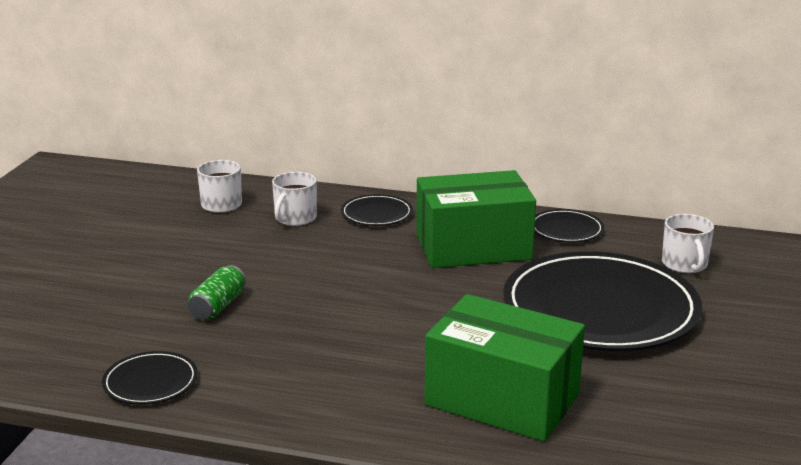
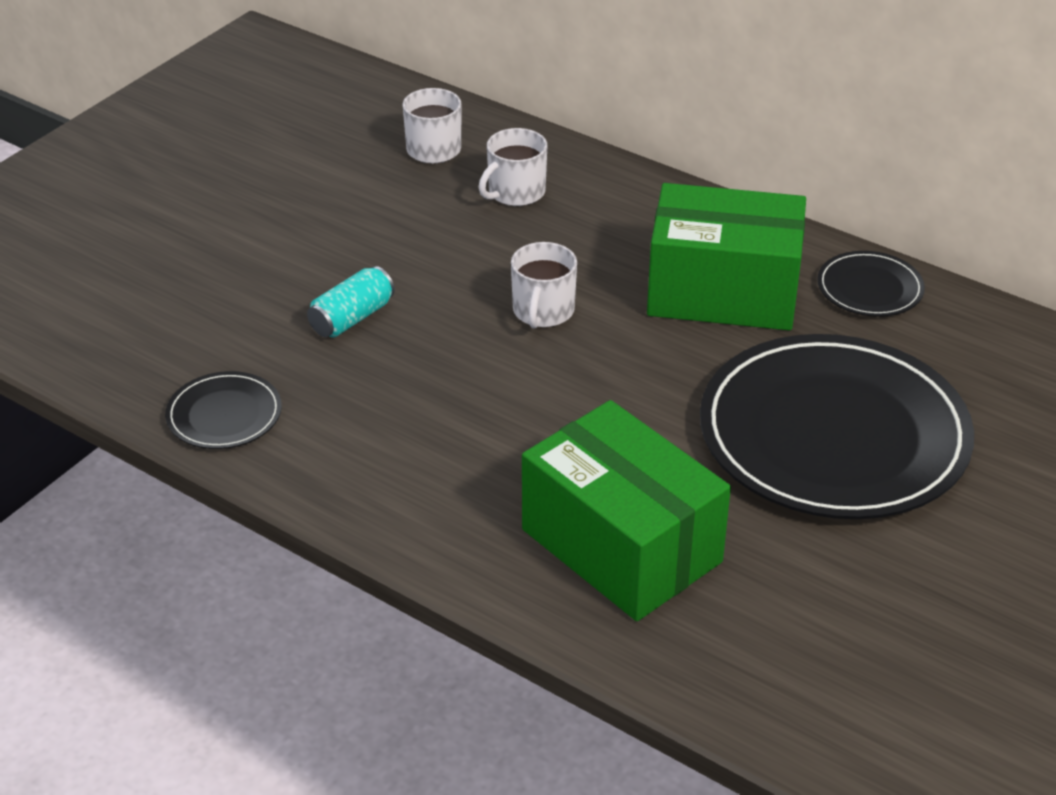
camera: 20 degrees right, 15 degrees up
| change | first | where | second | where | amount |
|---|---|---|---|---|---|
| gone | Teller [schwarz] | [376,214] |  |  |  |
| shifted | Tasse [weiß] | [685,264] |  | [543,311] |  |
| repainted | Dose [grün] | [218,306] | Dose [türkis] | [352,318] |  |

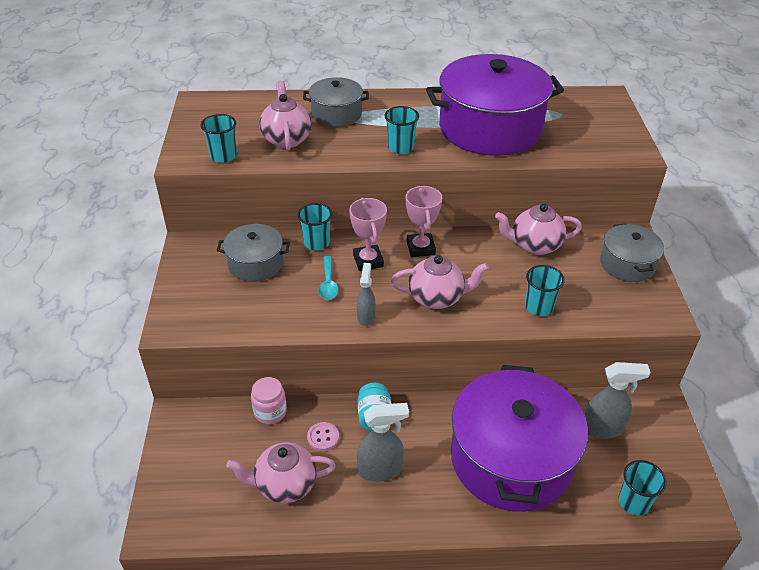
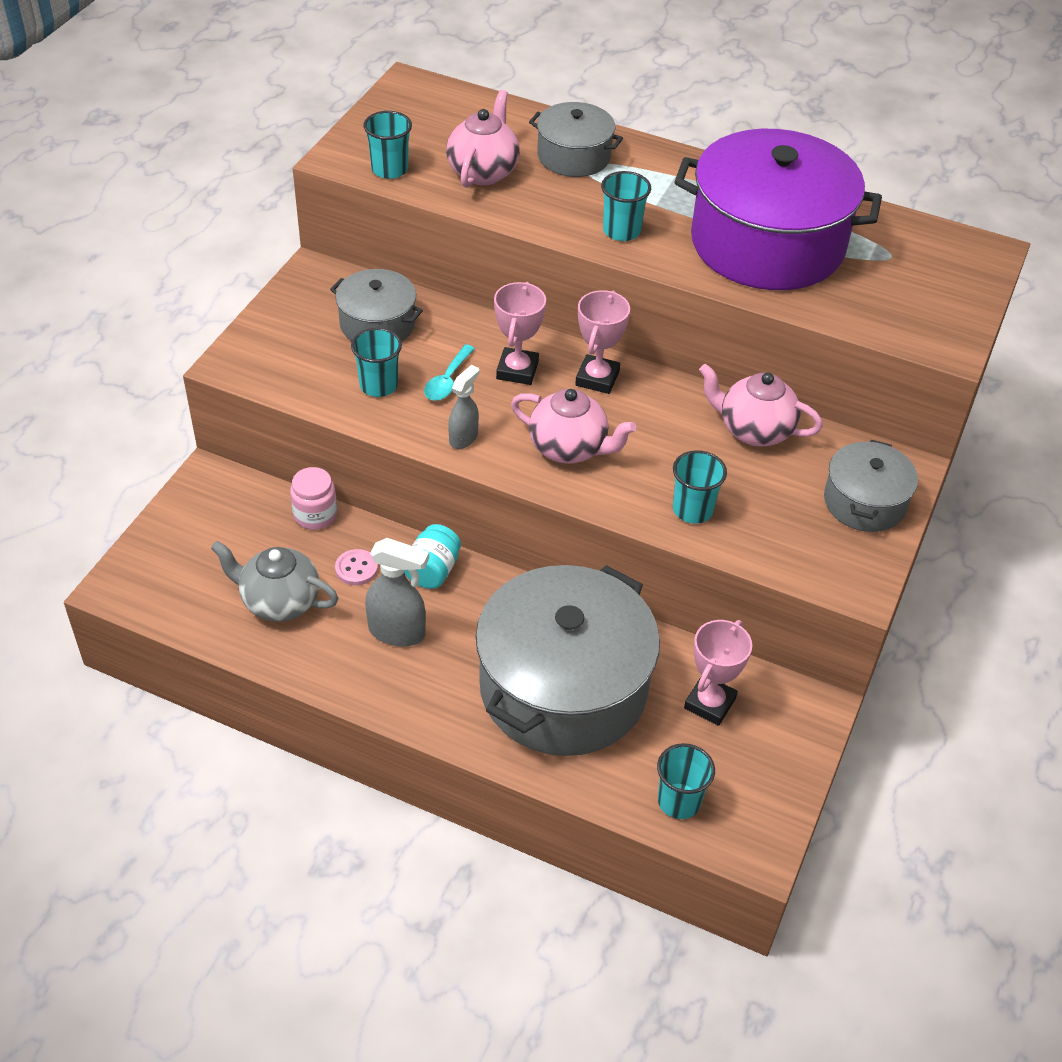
camera: 25 degrees right, 5 degrees up
| change | first | where | second | where | amount |
|---|---|---|---|---|---|
| shifted | Becher [türkis] | [316,243] |  | [378,385] |  |
| swapped | Sprühflasche [grau] | [602,428] | Pokal [rosa] | [709,703] |  |
| repainted | Kochtopf [lila] | [511,459] | Kochtopf [grau] | [563,687] |  |
| repainted | Teekanne [rosa] | [285,485] | Teekanne [grau] | [279,602] |  |

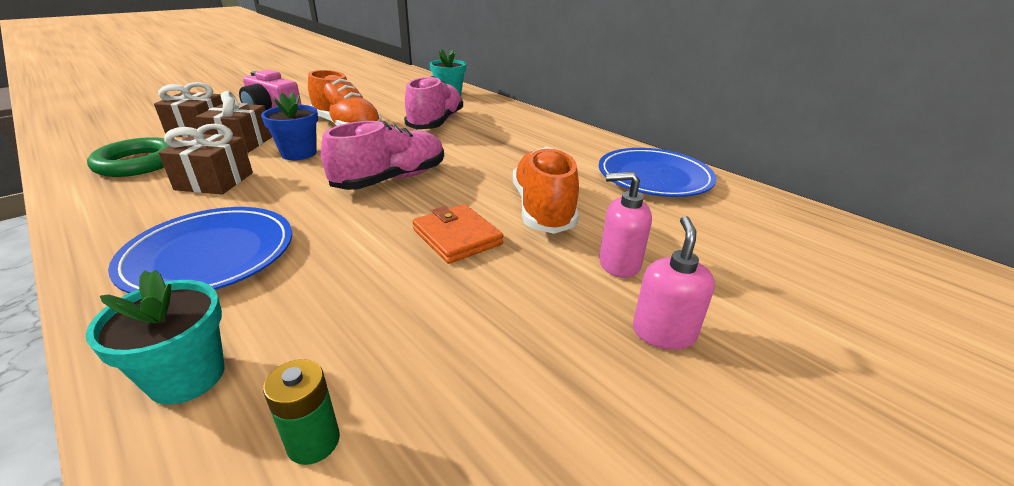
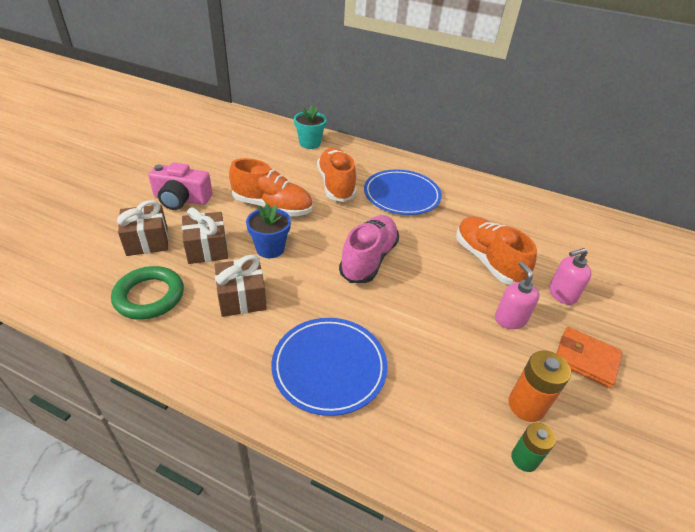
camera: 25 degrees left, 10 degrees up
| change | first | where | second | where | amount |
|---|---|---|---|---|---|
| repainted | Schuh [rosa] | [435,123] | Schuh [orange] | [336,185] |  |
| shifted | Teller [blau] | [654,177] |  | [401,195] |  |
| shifted | Geldbörse [orange] | [457,237] |  | [585,359] |  |
| shifted | Seifenspender [rosa] | [663,332] |  | [510,319] |  |
| gone | Blumentopf [türkis] | [187,377] |  |  |  |
| new |  |  | Batterie [orange] | [526,405] |  |

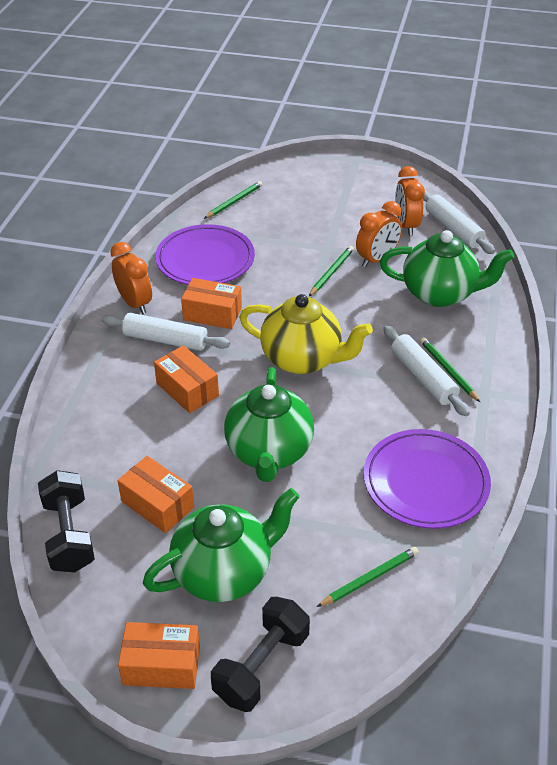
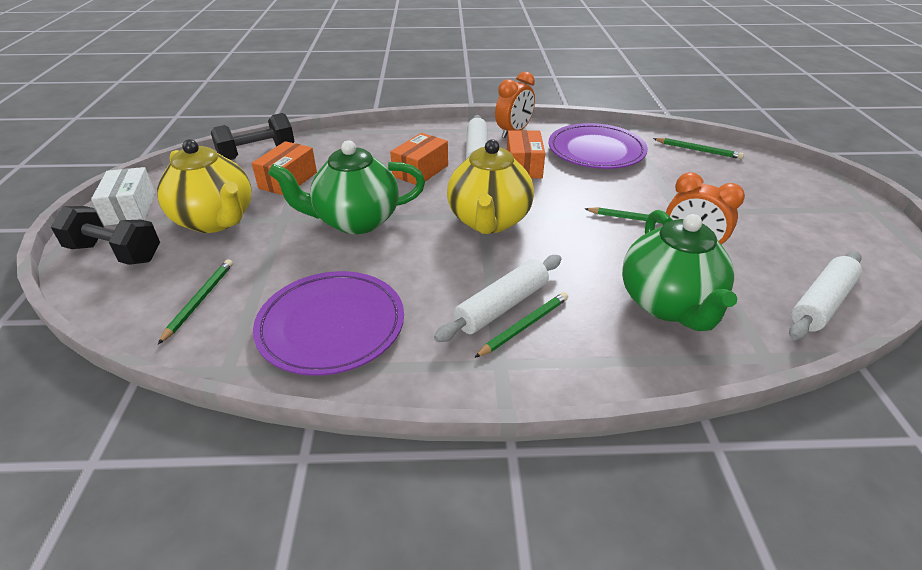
camera: 75 degrees right, 5 degrees down
| change | first | where | second | where | amount |
|---|---|---|---|---|---|
| gone | Wecker [orange] | [406,225] |  |  |  |
| repainted | Teekanne [grün] | [224,572] | Teekanne [gelb] | [216,220] |  |
| rotated | Bleistift [grün] | [369,578] |  | [199,301] | 120 degrees counterclockwise |
| repainted | Schachtel [orange] | [161,665] | Schachtel [weiß] | [131,208] |  |

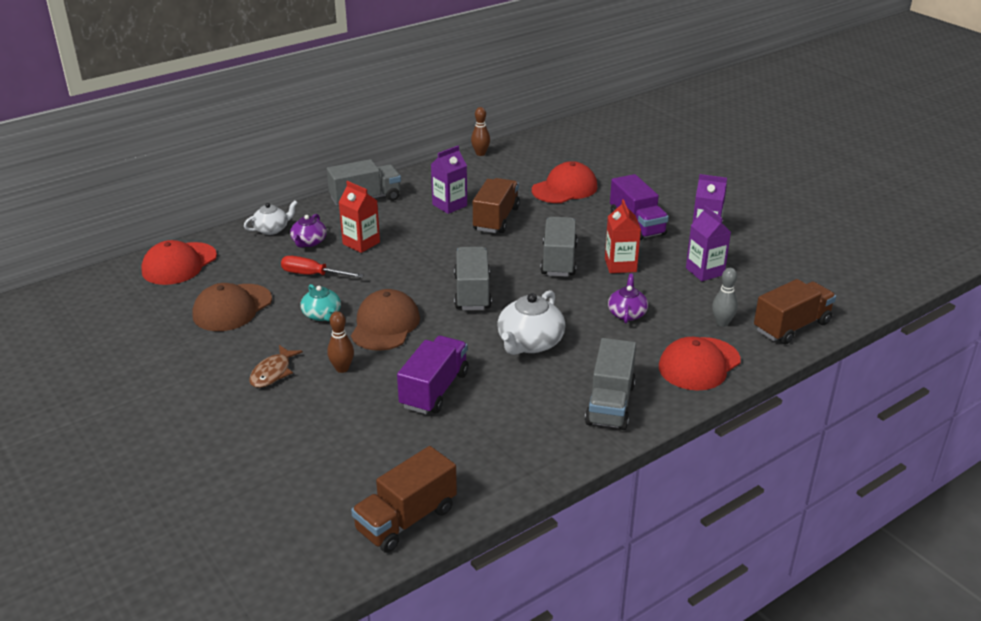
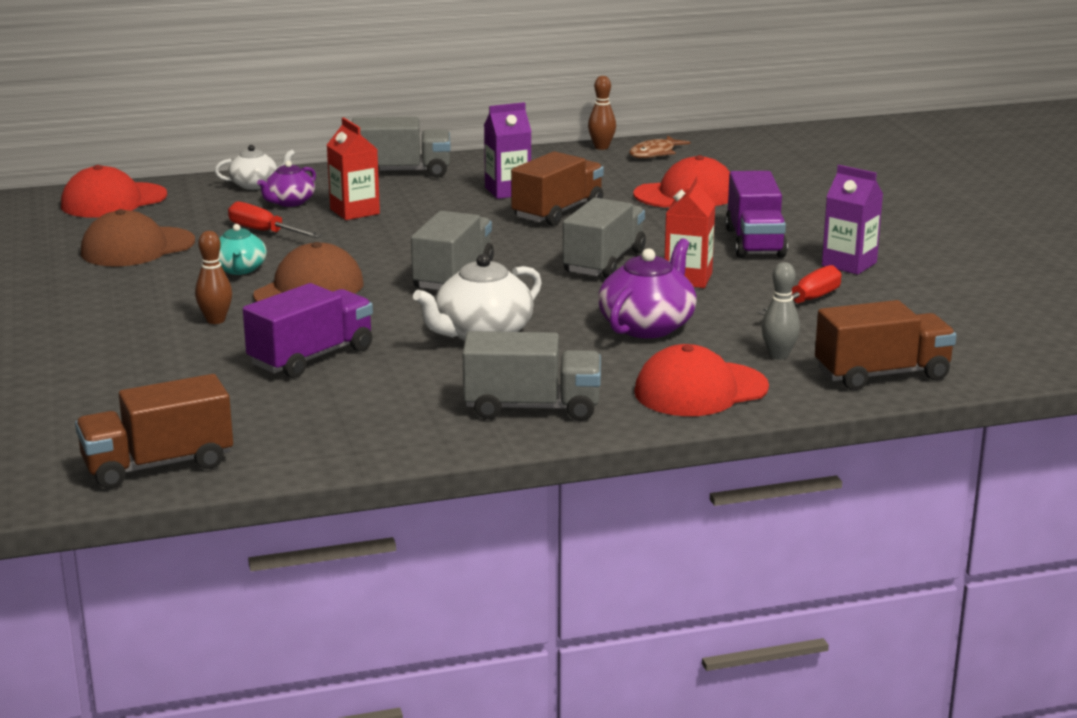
camera: 20 degrees right, 10 degrees down
| change | first | where | second | where | amount |
|---|---|---|---|---|---|
| swapped | Getränkekarton [lila] | [704,271] | Schraubenzieher [rot] | [807,301] |  |
| scaled | Teekanne [lila] | [627,313] |  | [647,326] | x1.63 |
| rotated | Lastwagen [grau] | [610,404] |  | [532,408] | 120 degrees counterclockwise |
| shifted | Fisch [braun] | [273,372] |  | [655,153] |  |

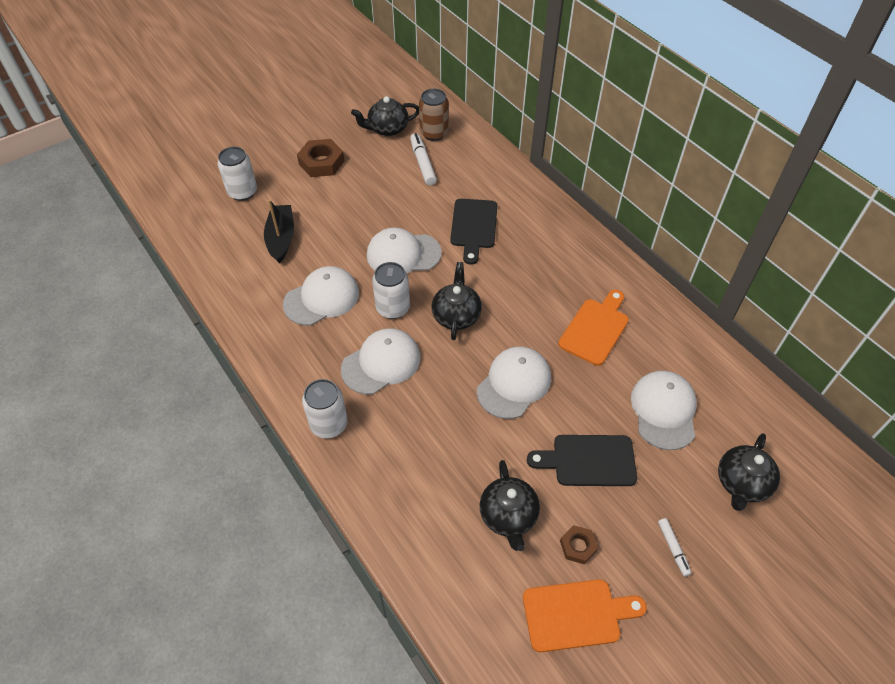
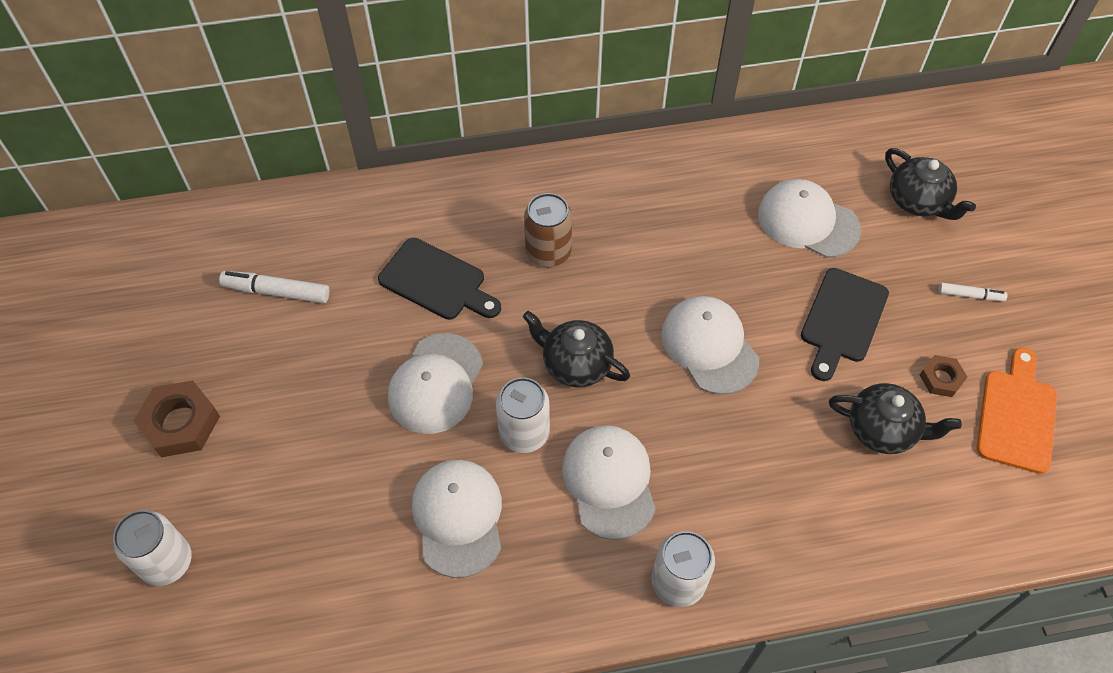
camera: 65 degrees left, 5 degrees up
| change | first | where | second | where | amount |
|---|---|---|---|---|---|
| shifted | Dose [braun] | [434,133] |  | [548,252] |  |
| gone | Teekanne [schwarz] | [387,129] |  |  |  |
| gone | Boot [schwarz] | [281,238] |  |  |  |
| gone | Schneidebrett [orange] | [595,329] |  |  |  |

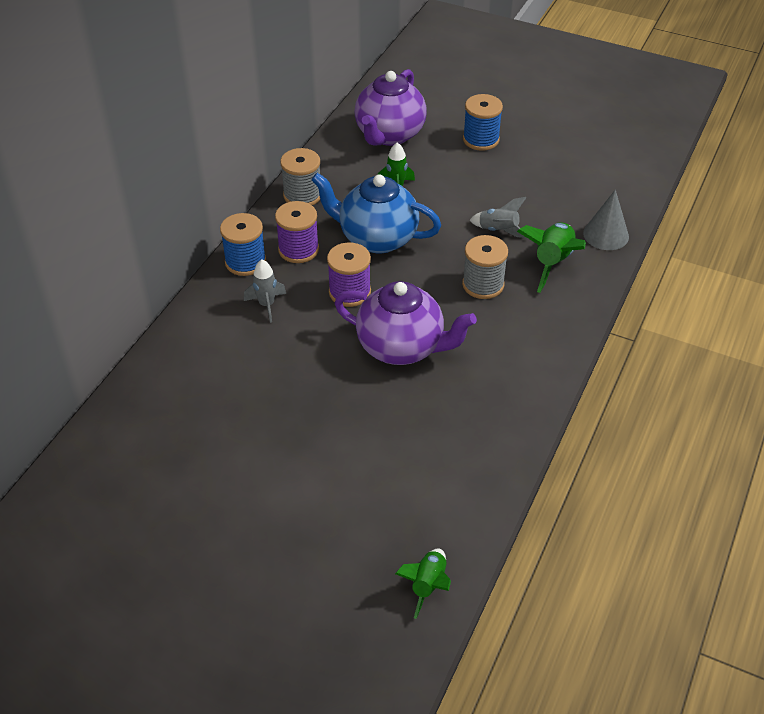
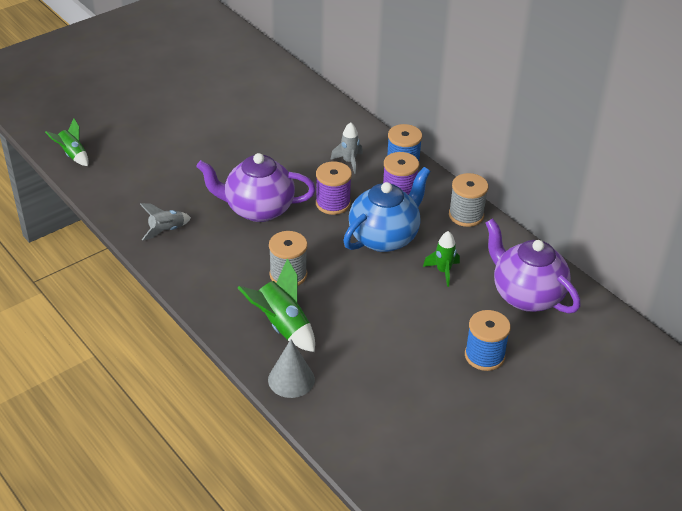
camera: 115 degrees right, 5 degrees down
| change | first | where | second | where | amount |
|---|---|---|---|---|---|
| shifted | Rakete [grau] | [498,231] |  | [166,230] |  |
| rotated | Teekanne [lila] | [402,347] |  | [258,209] | 45 degrees clockwise |

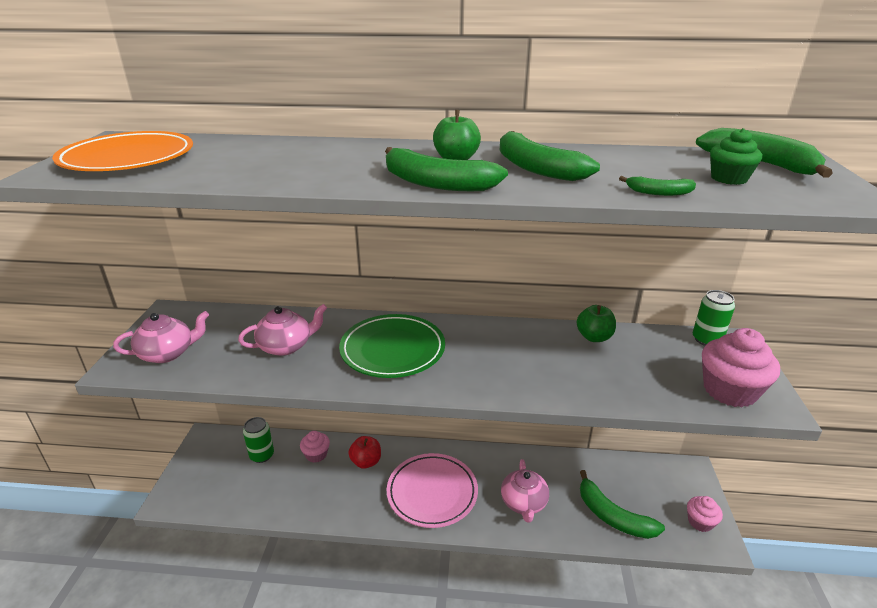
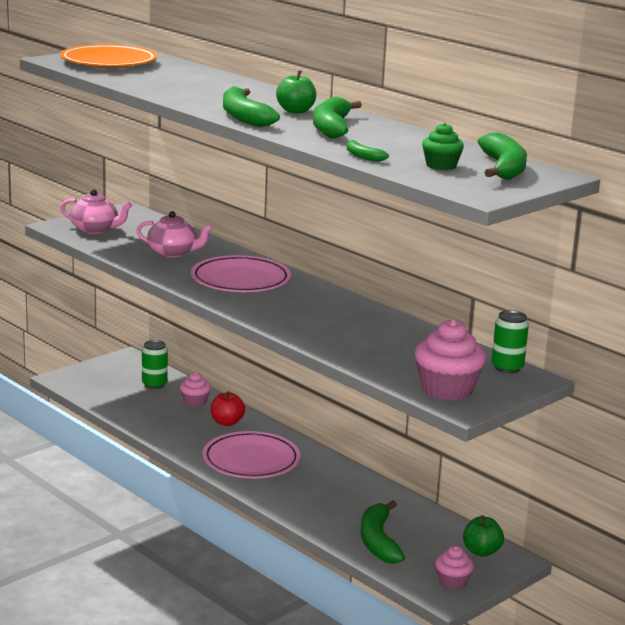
camera: 40 degrees right, 10 degrees down
| change | first | where | second | where | amount |
|---|---|---|---|---|---|
| shifted | Apfel [grün] | [594,337] |  | [481,551] |  |
| repainted | Teller [grün] | [392,350] | Teller [rosa] | [240,280] |  |
| gone | Teekanne [rosa] | [523,503] |  |  |  |

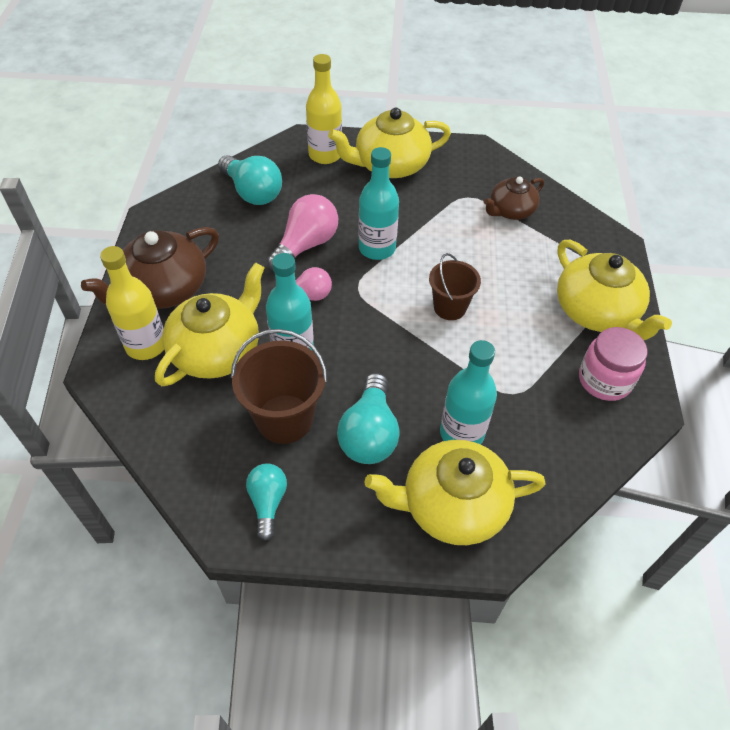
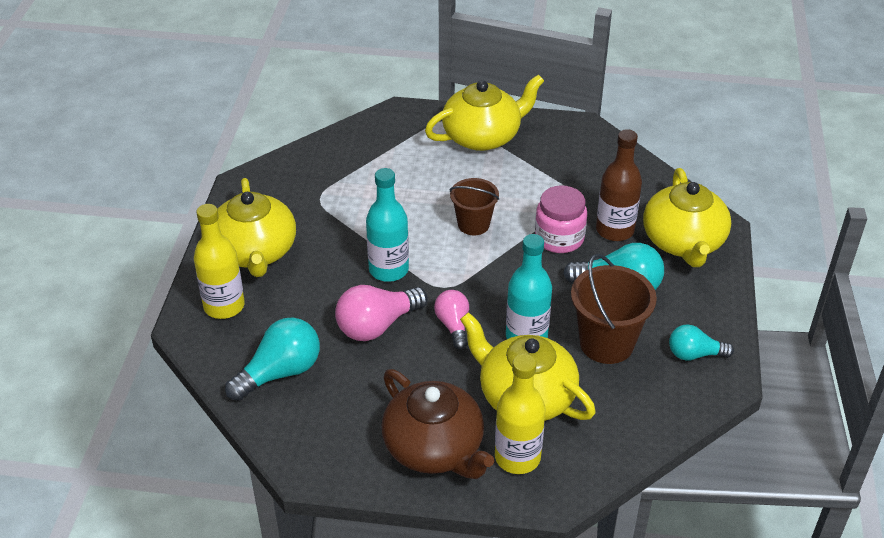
camera: 85 degrees left, 10 degrees down
| change | first | where | second | where | amount |
|---|---|---|---|---|---|
| gone | Teekanne [braun] | [510,210] |  |  |  |
| rotated | Glühbirne [rosa] | [306,245] |  | [377,325] | 75 degrees counterclockwise |
| shifted | Einmachglas [rosa] | [604,380] |  | [559,238] |  |
| repainted | Flasche [türkis] | [462,433] | Flasche [braun] | [615,230] |  |

